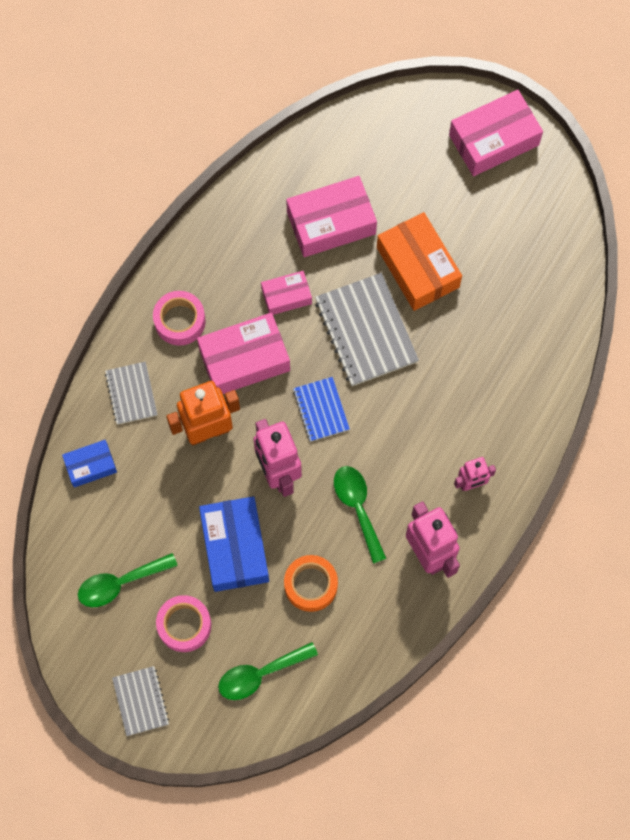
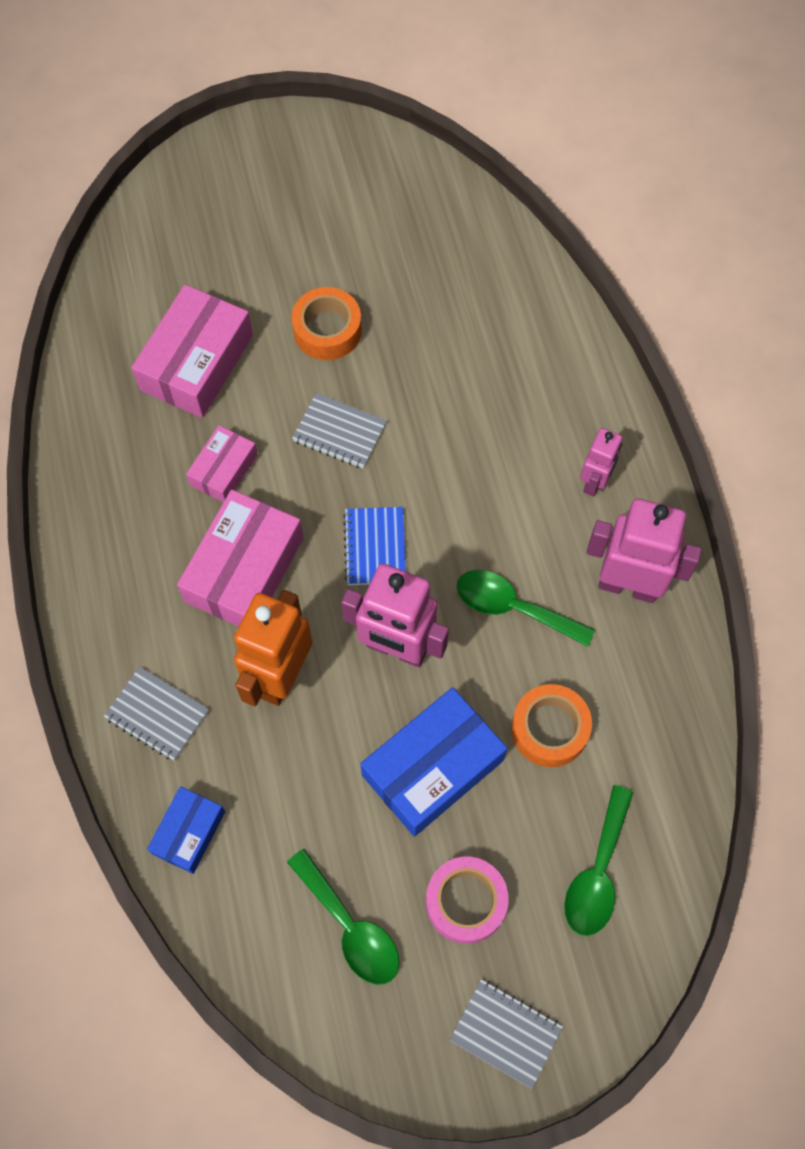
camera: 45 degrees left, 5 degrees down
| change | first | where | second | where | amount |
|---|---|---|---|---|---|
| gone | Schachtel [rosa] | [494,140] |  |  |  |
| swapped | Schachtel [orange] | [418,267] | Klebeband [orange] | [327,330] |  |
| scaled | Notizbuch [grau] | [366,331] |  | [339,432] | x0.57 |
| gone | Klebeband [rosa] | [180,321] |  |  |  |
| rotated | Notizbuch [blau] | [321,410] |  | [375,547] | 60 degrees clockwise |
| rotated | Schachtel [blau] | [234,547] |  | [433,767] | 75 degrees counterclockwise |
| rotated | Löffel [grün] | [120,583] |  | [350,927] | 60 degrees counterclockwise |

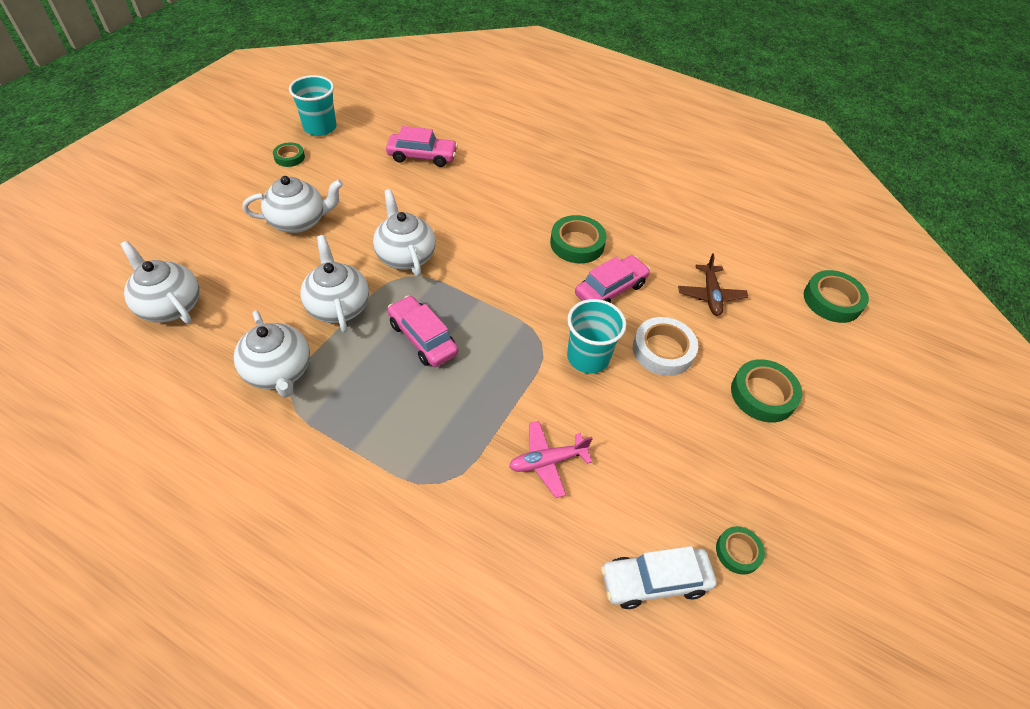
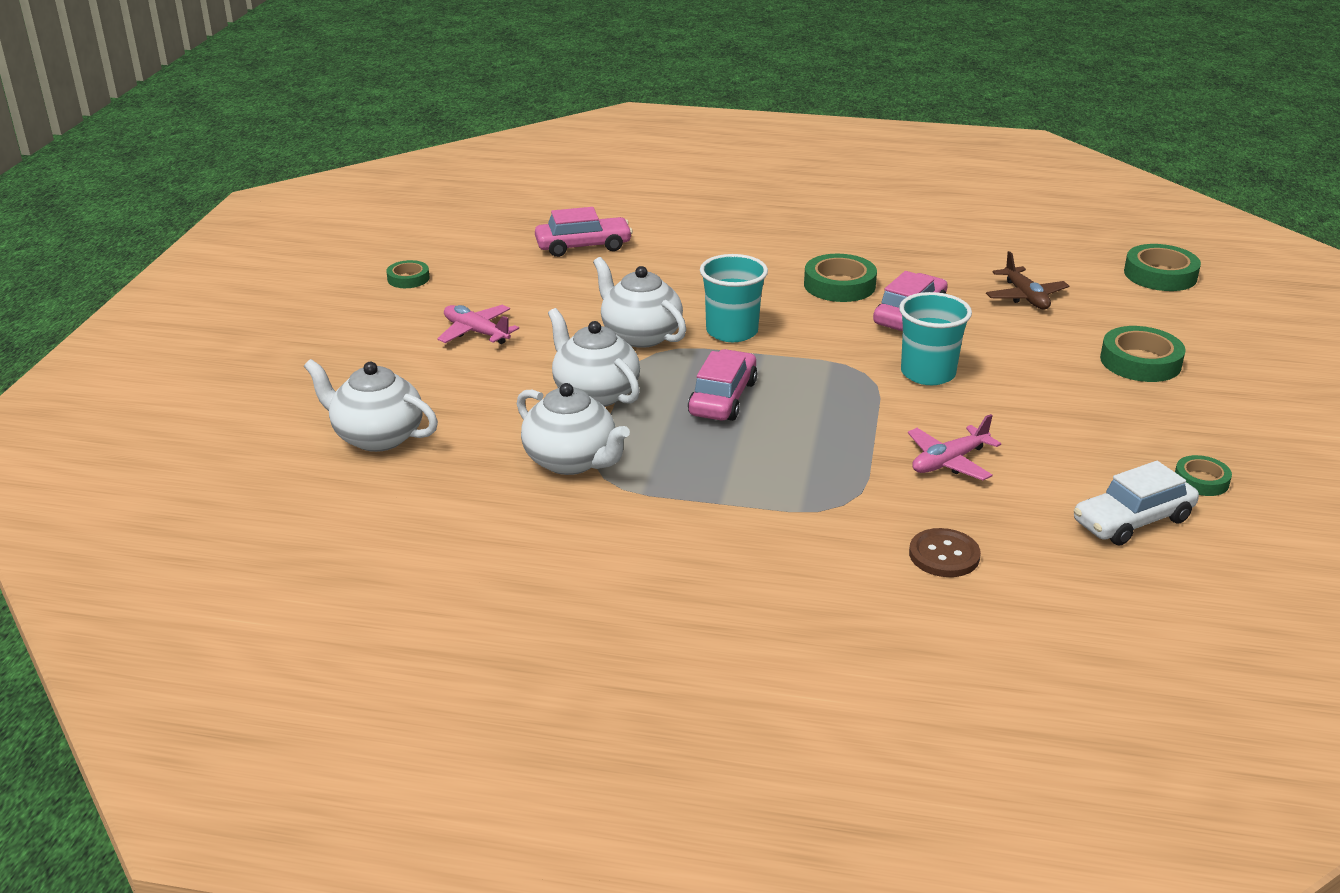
camera: 15 degrees left, 20 degrees down
| change | first | where | second | where | amount |
|---|---|---|---|---|---|
| shifted | Becher [türkis] | [320,127] |  | [732,331] |  |
| swapped | Teekanne [weiß] | [299,221] | Flugzeug [rosa] | [476,332] |  |
| rotated | Auto [rosa] | [423,338] |  | [723,398] | 75 degrees clockwise |
| gone | Klebeband [weiß] | [663,350] |  |  |  |
| new |  |  | Knopf [braun] | [944,555] |  |

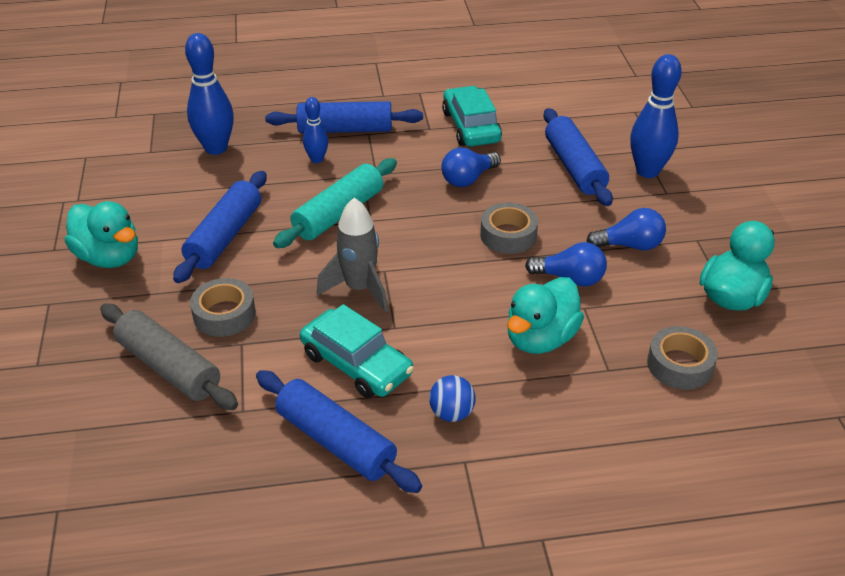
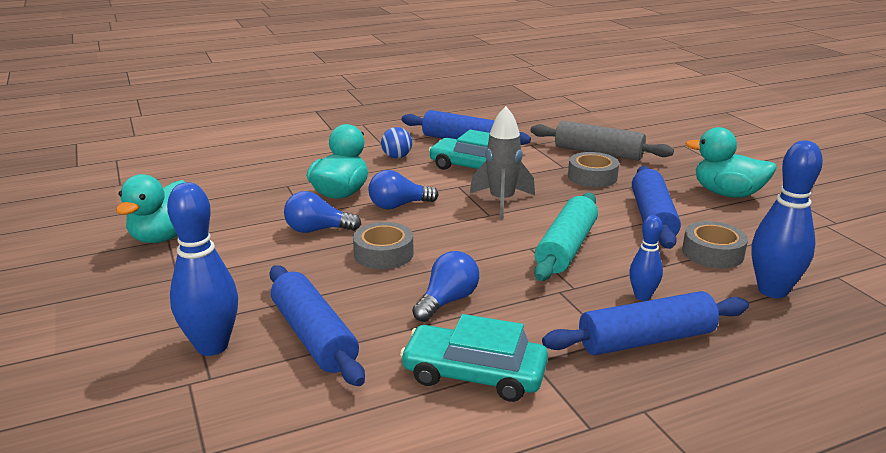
camera: 165 degrees right, 15 degrees down
| change | first | where | second | where | amount |
|---|---|---|---|---|---|
| rotated | Auto [türkis] | [471,127] |  | [474,374] | 135 degrees clockwise |
| shifted | Glühbirne [blau] | [629,245] |  | [399,206] |  |
| shifted | Klebeband [grau] | [680,365] |  | [712,253] |  |

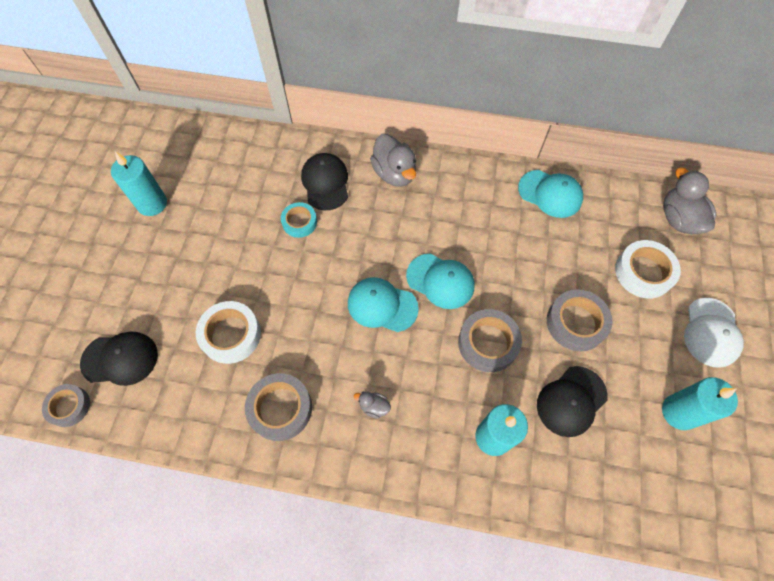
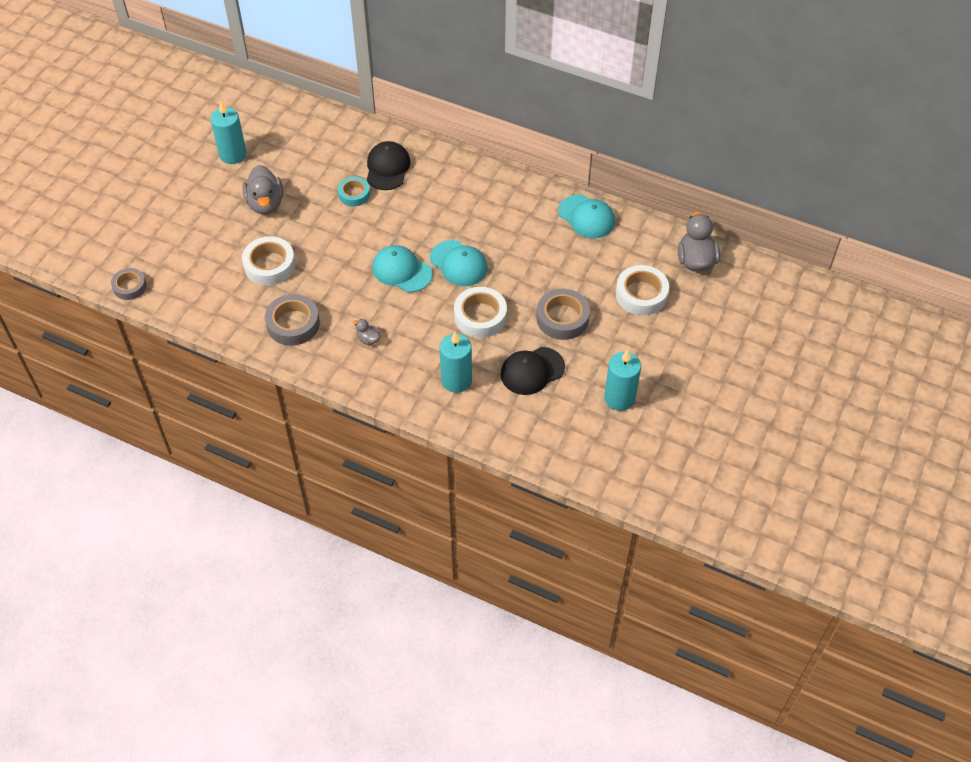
camera: 15 degrees right, 10 degrees down
| change | first | where | second | where | amount |
|---|---|---|---|---|---|
| shifted | Ente [grau] | [394,173] |  | [265,204] |  |
| gone | Kappe [weiß] | [711,332] |  |  |  |
| repainted | Klebeband [grau] | [488,343] | Klebeband [weiß] | [480,316] |  |
| gone | Kappe [schwarz] | [120,359] |  |  |  |

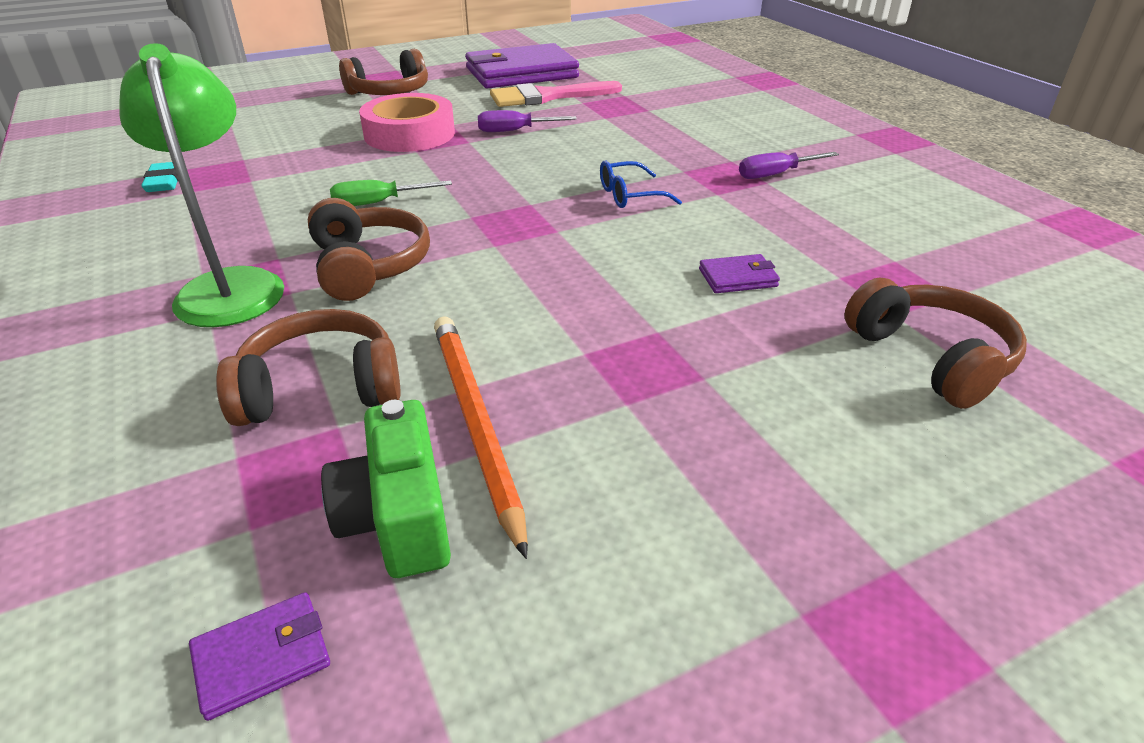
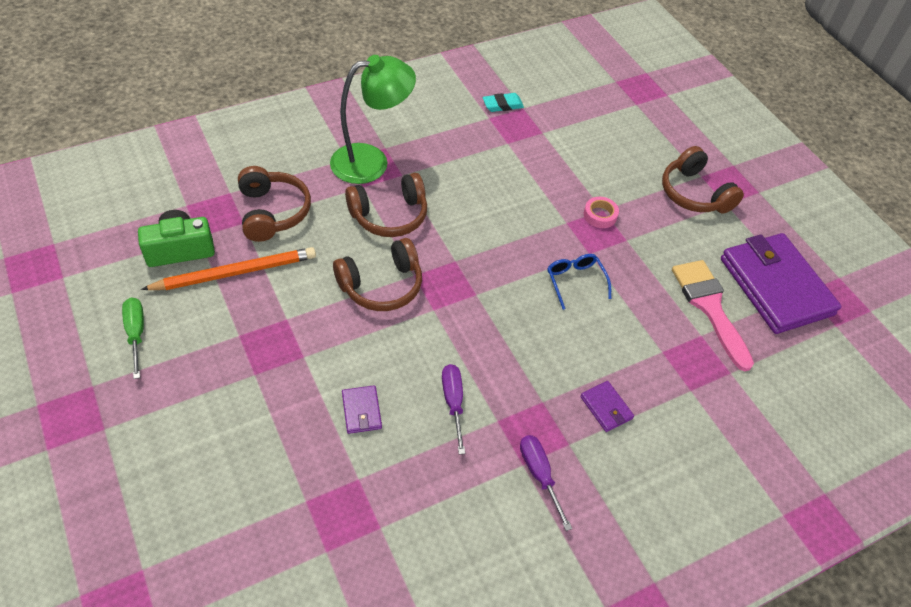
camera: 85 degrees right, 15 degrees up
| change | first | where | second | where | amount |
|---|---|---|---|---|---|
| scaled | Klebeband [rosa] | [409,134] |  | [600,215] | x0.46 |
| shifted | Schraubenzieher [lila] | [514,131] |  | [453,402] |  |
| shifted | Brille [blau] | [629,195] |  | [575,281] |  |
| shifted | Schraubenzieher [grün] | [377,203] |  | [136,333] |  |
| shifted | Kopfhörer [braun] | [931,358] |  | [381,285] |  |
| shifted | Geldbörse [lila] | [262,657] |  | [606,408] |  |

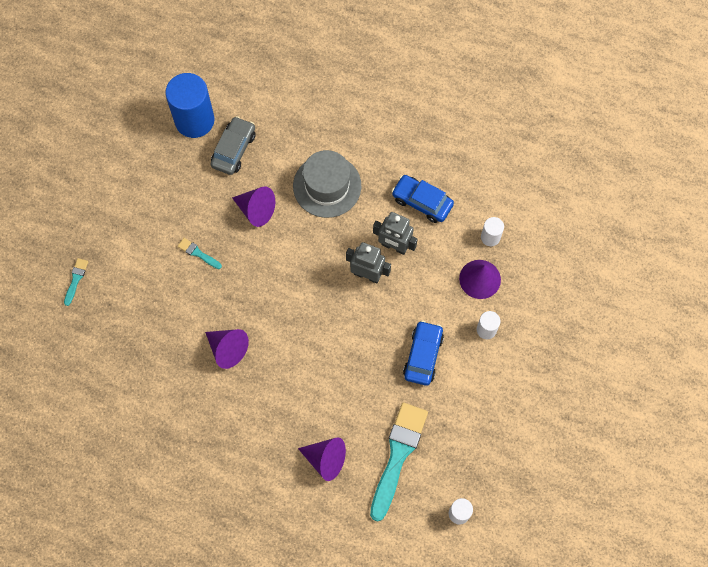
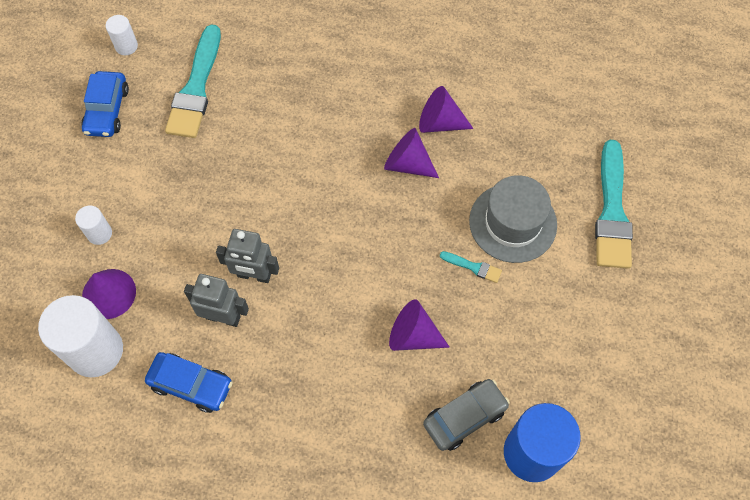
camera: 170 degrees right, 5 degrees down
| change | first | where | second | where | amount |
|---|---|---|---|---|---|
| rotated | Auto [grau] | [233,149] |  | [464,417] | 135 degrees counterclockwise |
| shifted | Hut [grau] | [327,186] |  | [513,223] |  |
| scaled | Vollzylinder [weiß] | [490,237] |  | [95,351] | x2.09 |
| scaled | Pinsel [türkis] | [76,279] |  | [612,212] | x2.30 |
| shifted | Auto [blau] | [423,355] |  | [107,110] |  |
| shifted | Kegel [lila] | [326,459] |  | [439,122] |  |

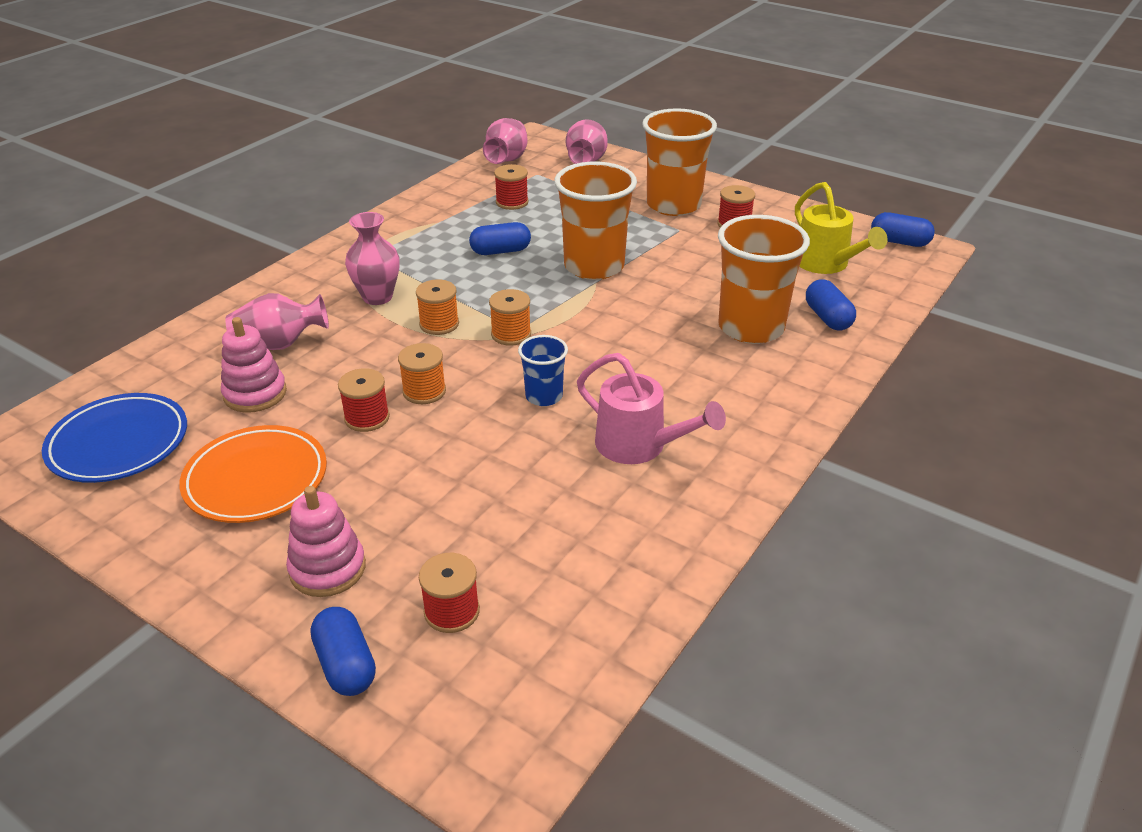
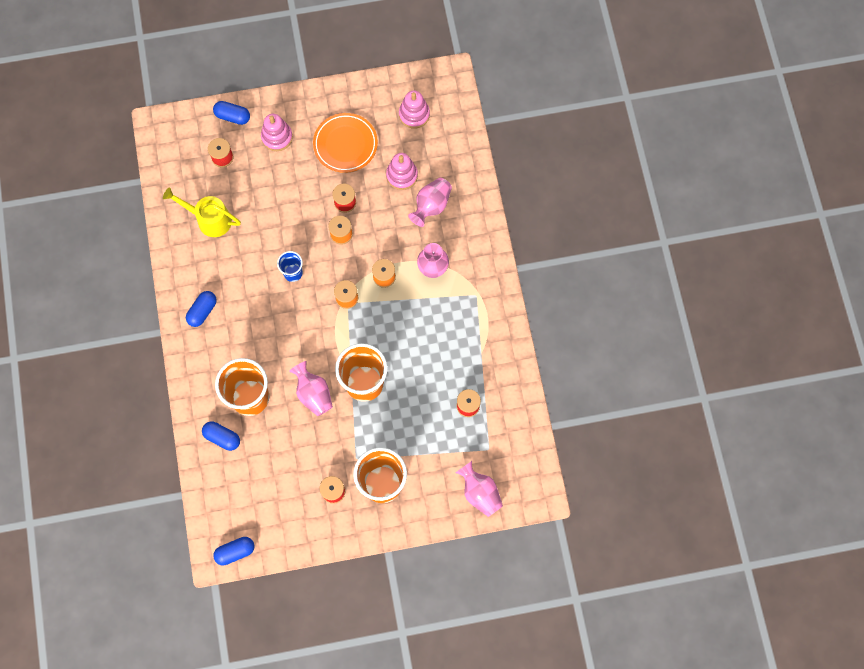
camera: 135 degrees right, 35 degrees up
| change | first | where | second | where | amount |
|---|---|---|---|---|---|
| shifted | Vase [rosa] | [507,159] |  | [313,393] |  |
| shifted | Gießkanne [gelb] | [826,264] |  | [209,219] |  |
| shifted | Kapsel [blau] | [500,251] |  | [202,311] |  |
| gone | Gießkanne [rosa] | [640,446] |  |  |  |
| swapped | Teller [blau] | [118,443] | Stapelspielzeug [rosa] | [414,114] |  |

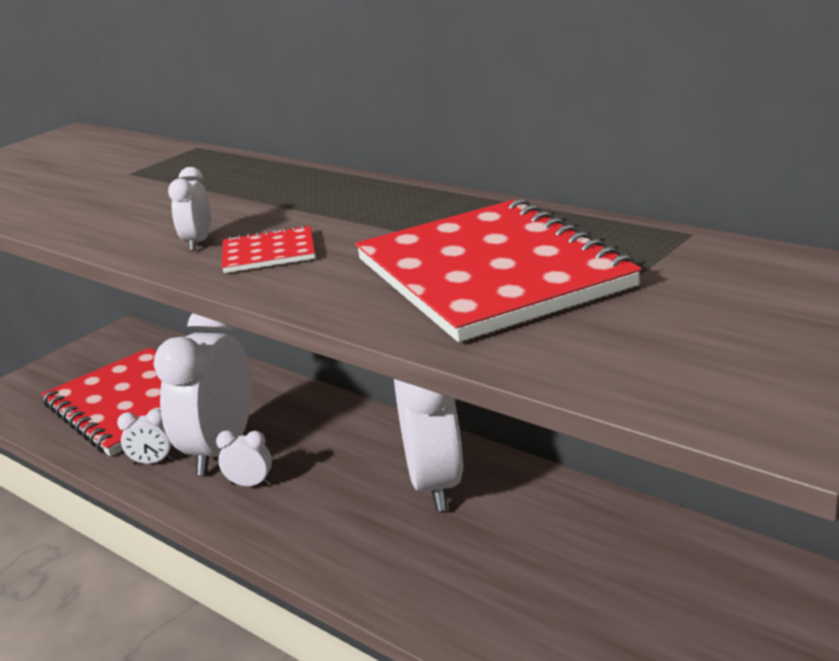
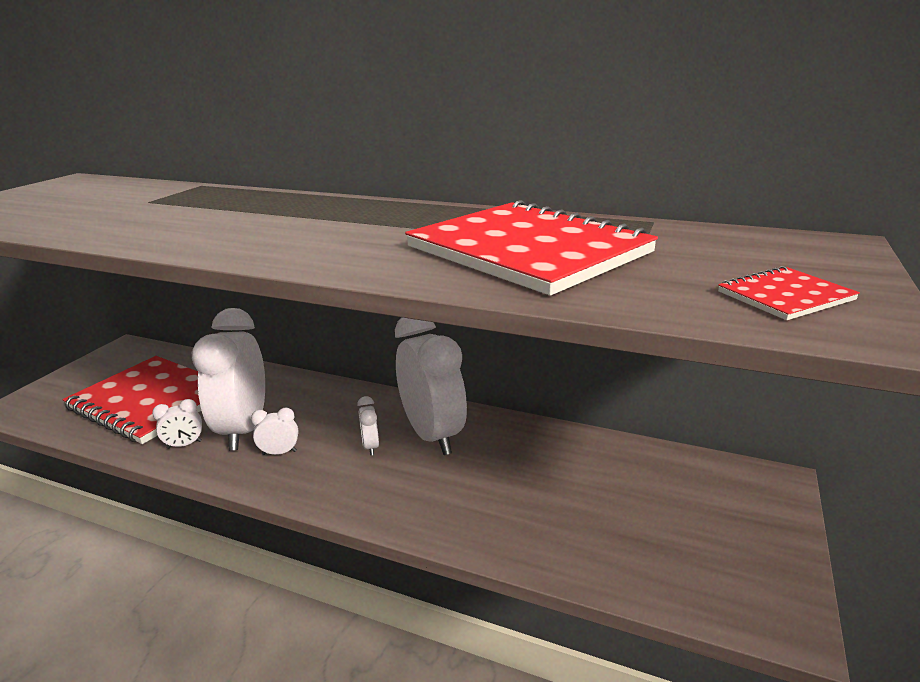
camera: 20 degrees left, 0 degrees up
| change | first | where | second | where | amount |
|---|---|---|---|---|---|
| shifted | Wecker [weiß] | [198,242] |  | [370,446] |  |
| shifted | Notizbuch [rot] | [268,253] |  | [785,296] |  |

